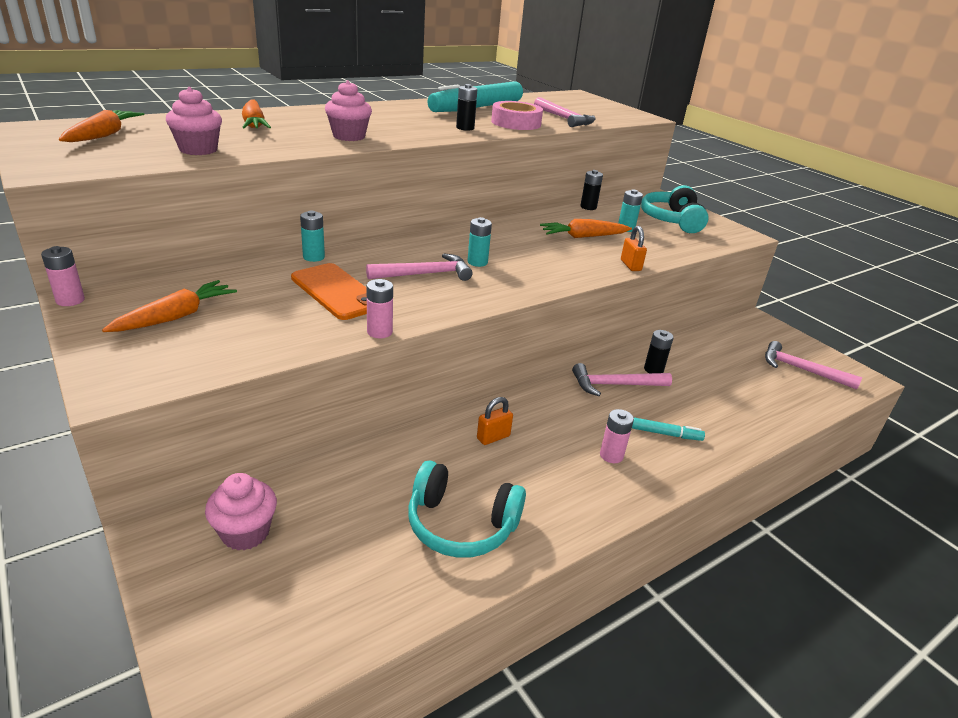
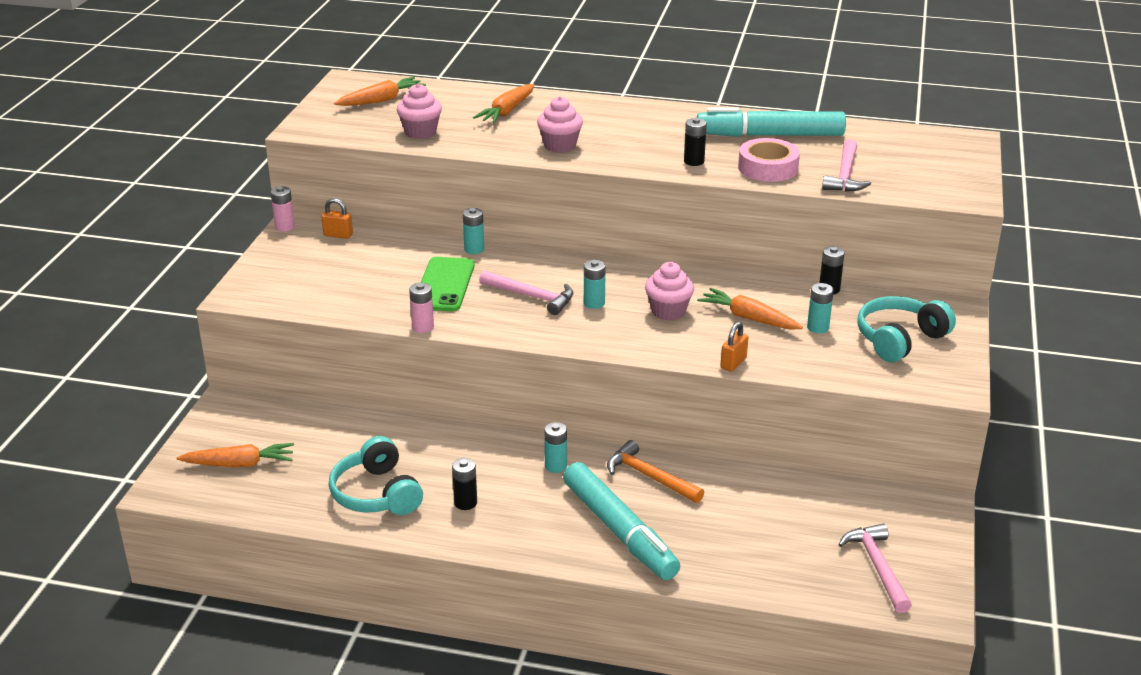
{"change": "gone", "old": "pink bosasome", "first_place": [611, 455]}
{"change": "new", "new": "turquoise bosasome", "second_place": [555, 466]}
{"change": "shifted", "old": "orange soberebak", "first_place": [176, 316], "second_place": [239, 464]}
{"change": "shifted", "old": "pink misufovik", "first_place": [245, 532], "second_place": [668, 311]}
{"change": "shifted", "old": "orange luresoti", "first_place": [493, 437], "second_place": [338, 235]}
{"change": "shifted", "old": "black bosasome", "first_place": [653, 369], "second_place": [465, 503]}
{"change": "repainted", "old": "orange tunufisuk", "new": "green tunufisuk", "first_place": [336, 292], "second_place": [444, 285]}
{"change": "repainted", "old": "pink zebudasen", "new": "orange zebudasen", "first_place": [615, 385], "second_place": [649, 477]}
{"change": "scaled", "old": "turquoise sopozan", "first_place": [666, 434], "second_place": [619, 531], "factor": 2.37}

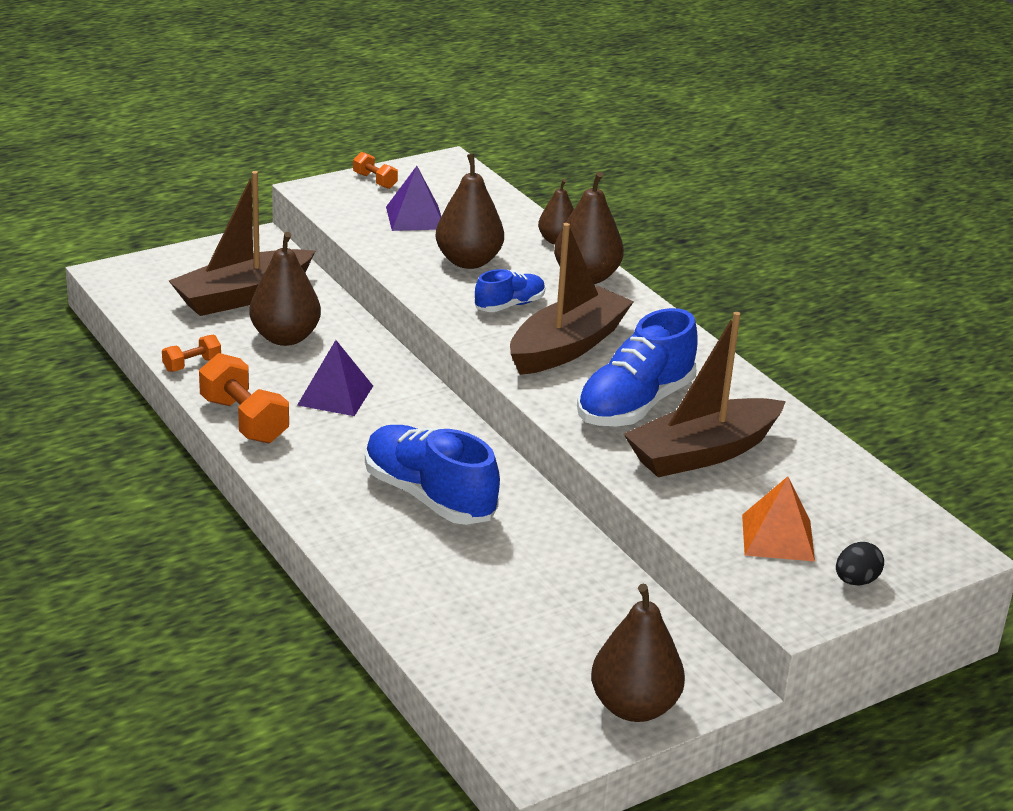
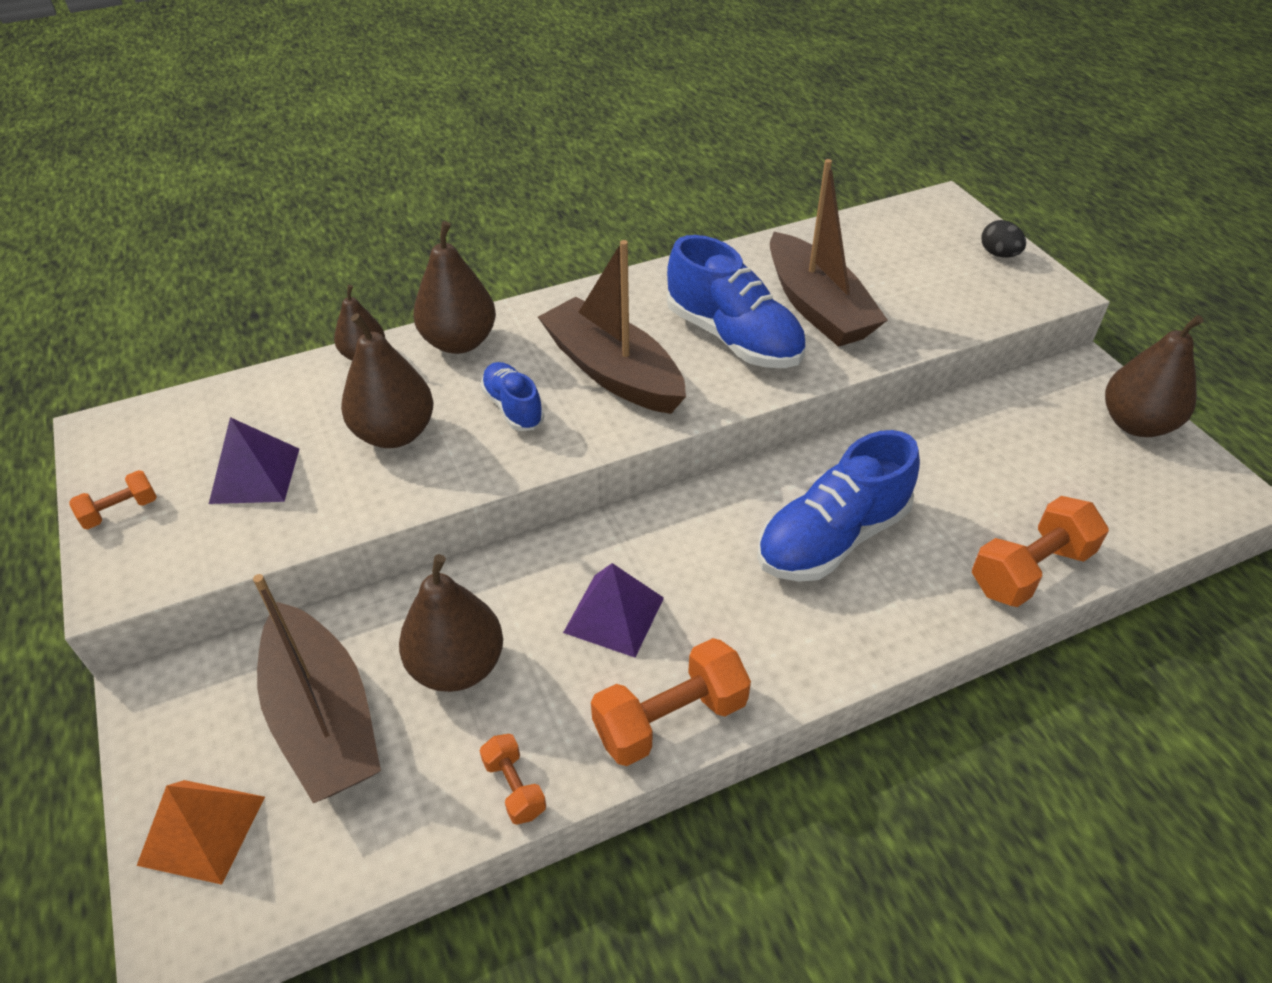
{"change": "new", "new": "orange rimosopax", "second_place": [1030, 570]}
{"change": "shifted", "old": "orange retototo", "first_place": [778, 537], "second_place": [202, 830]}

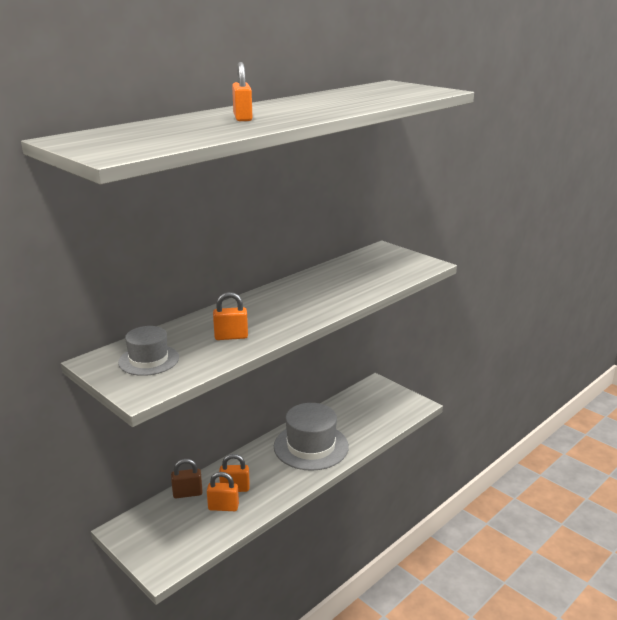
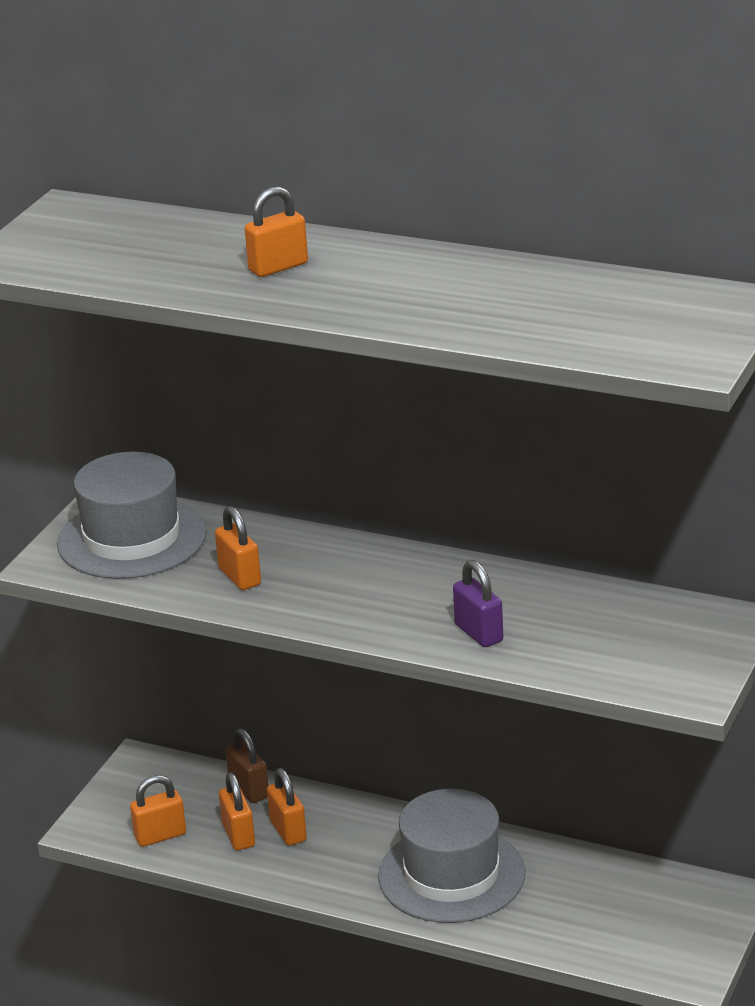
{"change": "new", "new": "orange luresoti", "second_place": [160, 836]}
{"change": "new", "new": "purple luresoti", "second_place": [479, 633]}
{"change": "scaled", "old": "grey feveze", "first_place": [148, 360], "second_place": [132, 538], "factor": 1.67}

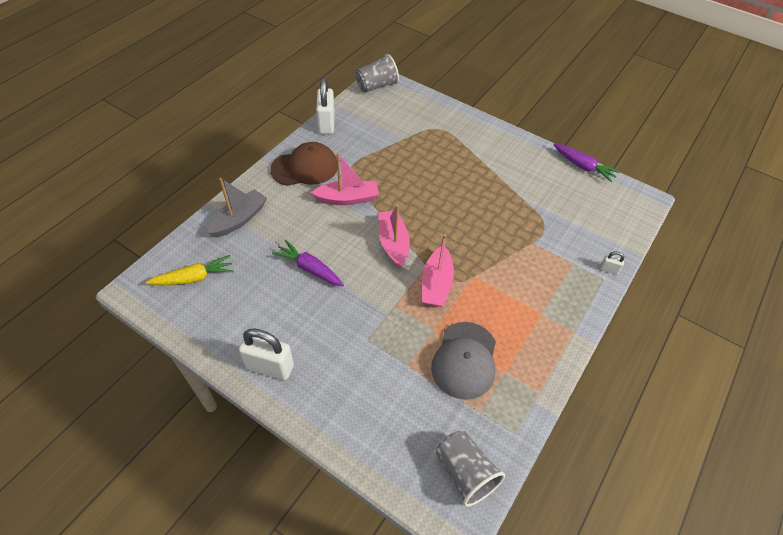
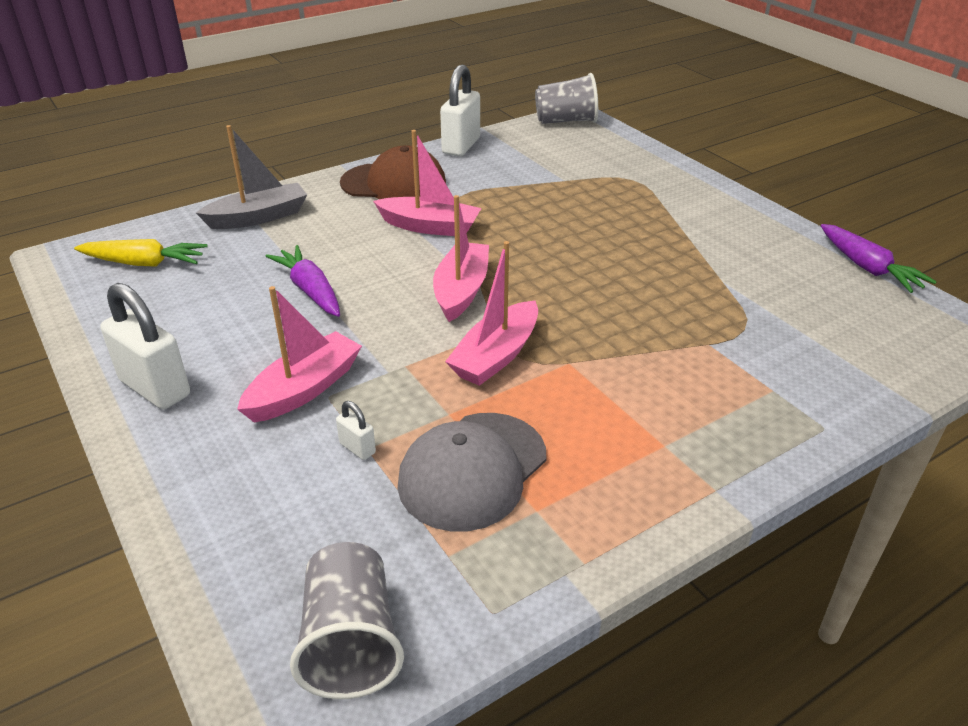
{"change": "new", "new": "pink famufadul", "second_place": [304, 389]}
{"change": "shifted", "old": "white luresoti", "first_place": [609, 269], "second_place": [357, 448]}

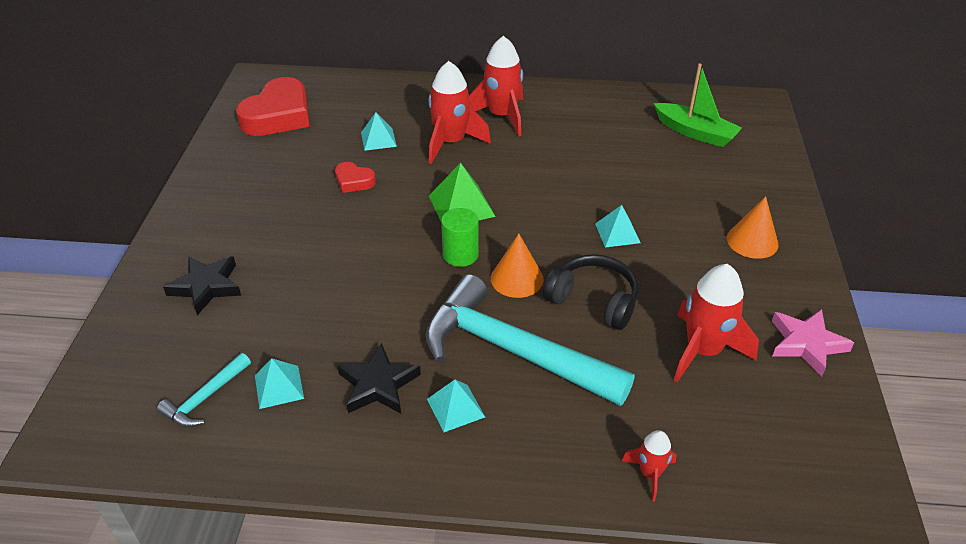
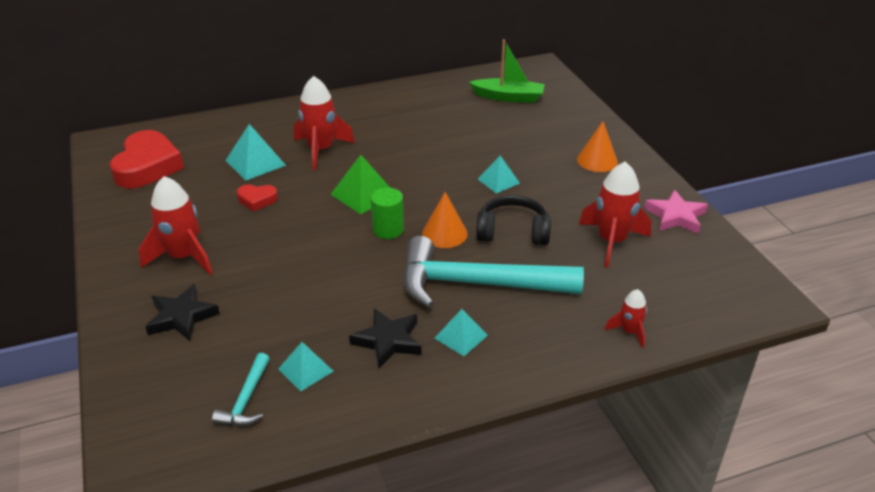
{"change": "shifted", "old": "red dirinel", "first_place": [501, 116], "second_place": [183, 257]}
{"change": "scaled", "old": "turquoise retototo", "first_place": [378, 139], "second_place": [255, 163], "factor": 1.51}

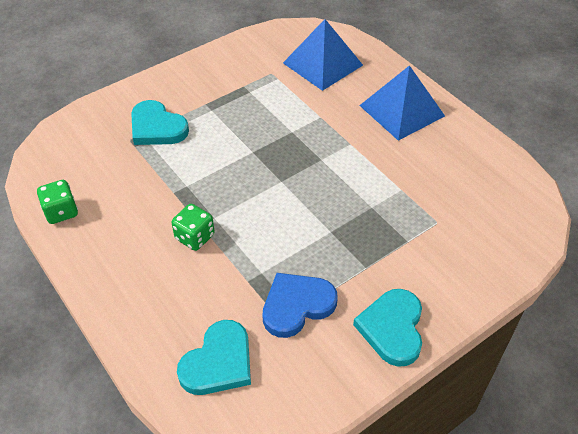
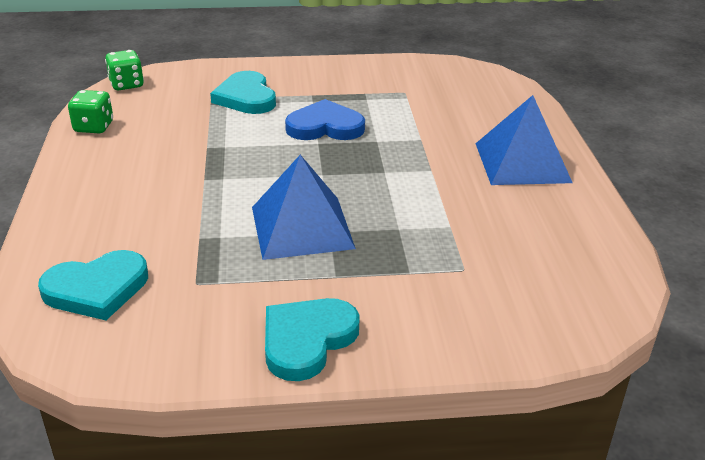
{"change": "shifted", "old": "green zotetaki", "first_place": [195, 237], "second_place": [126, 84]}
{"change": "shifted", "old": "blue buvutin", "first_place": [297, 305], "second_place": [325, 127]}
{"change": "shifted", "old": "blue retototo", "first_place": [322, 64], "second_place": [302, 227]}

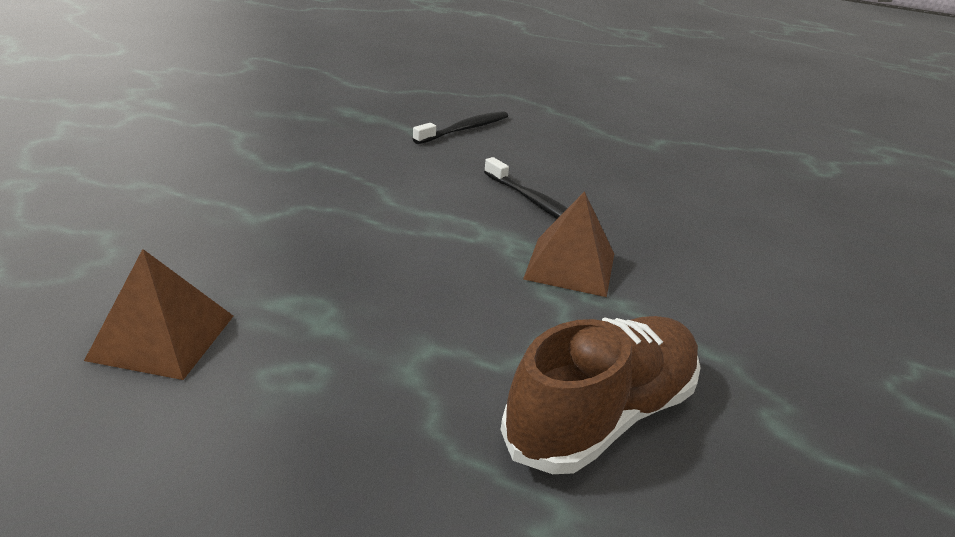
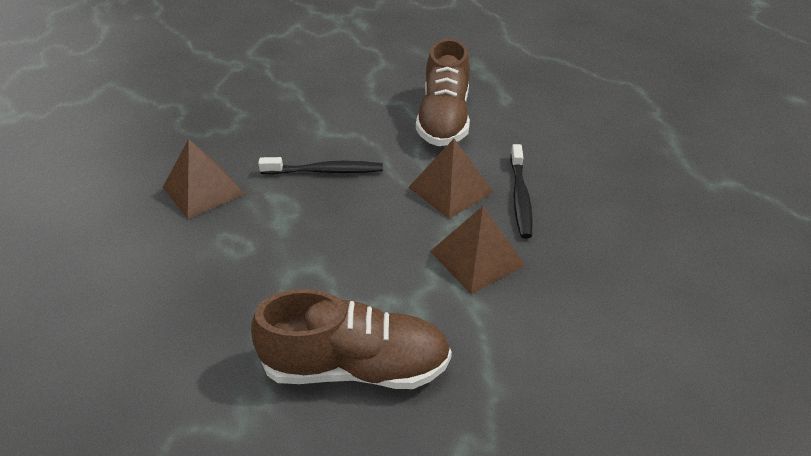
{"change": "new", "new": "brown retototo", "second_place": [450, 189]}
{"change": "new", "new": "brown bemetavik", "second_place": [444, 119]}
{"change": "shifted", "old": "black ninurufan", "first_place": [464, 129], "second_place": [325, 171]}

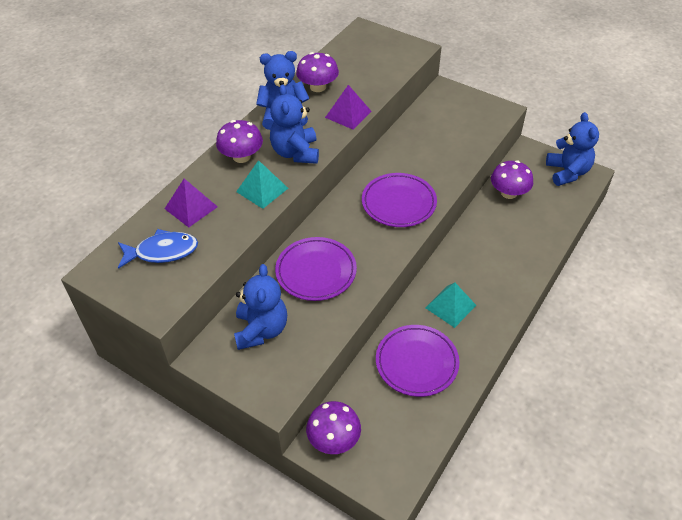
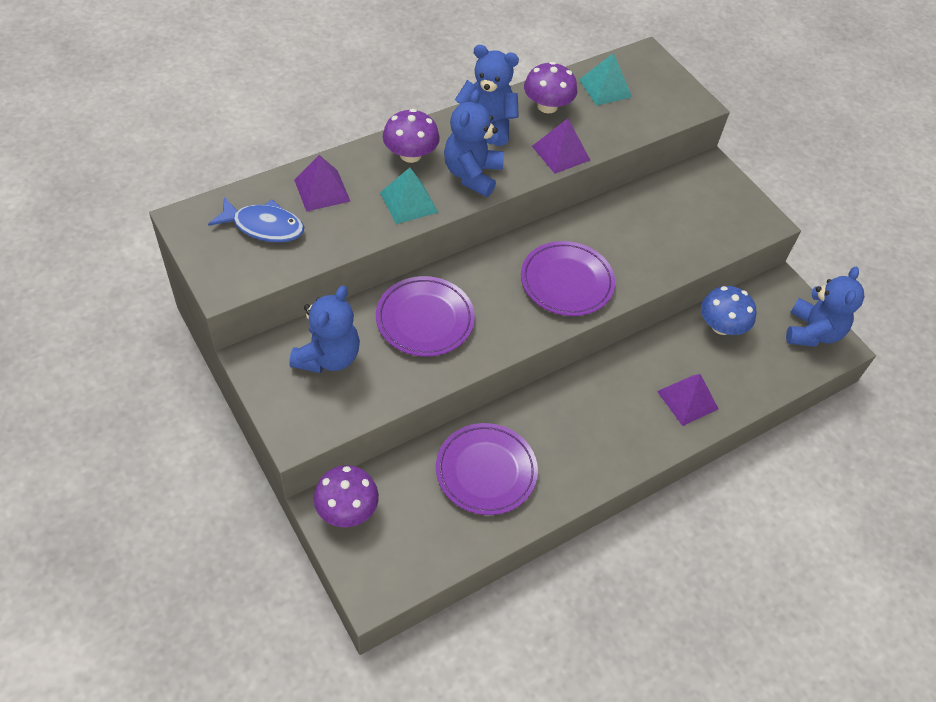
{"change": "new", "new": "purple retototo", "second_place": [687, 400]}
{"change": "shifted", "old": "turquoise retototo", "first_place": [450, 306], "second_place": [605, 88]}
{"change": "repainted", "old": "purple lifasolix", "new": "blue lifasolix", "first_place": [509, 193], "second_place": [721, 326]}

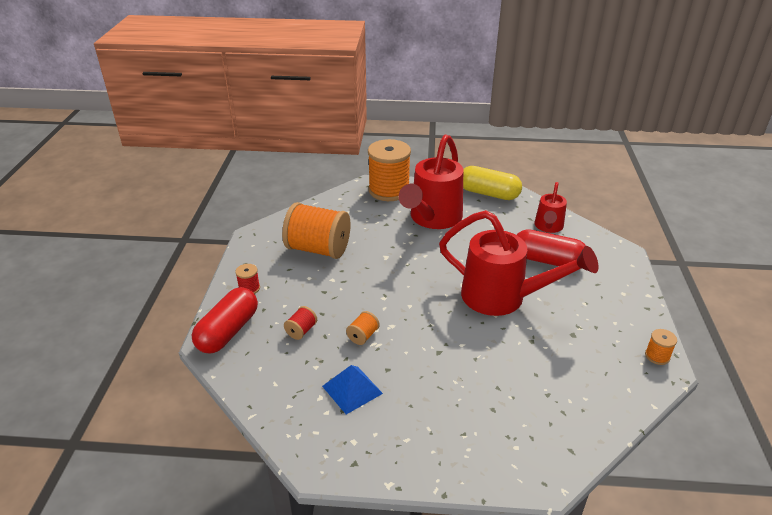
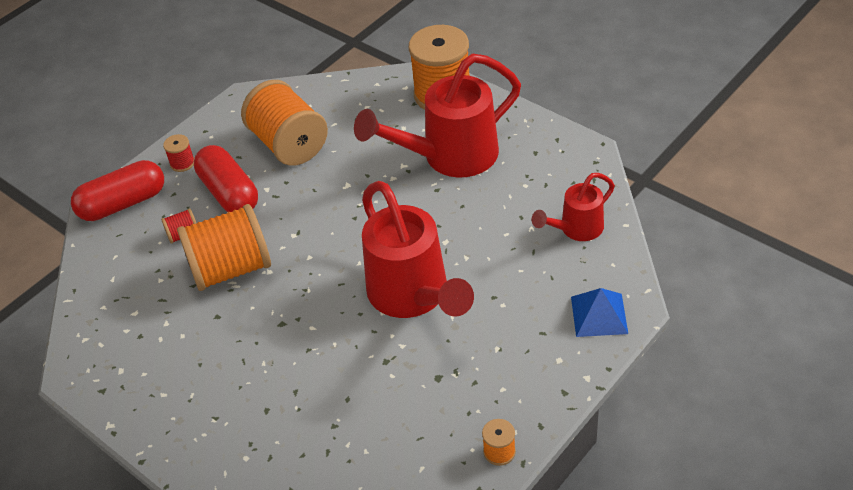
{"change": "gone", "old": "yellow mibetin", "first_place": [488, 193]}
{"change": "shifted", "old": "blue retototo", "first_place": [352, 389], "second_place": [599, 315]}
{"change": "shifted", "old": "red mibetin", "first_place": [547, 260], "second_place": [229, 193]}
{"change": "scaled", "old": "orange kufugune", "first_place": [363, 336], "second_place": [231, 269], "factor": 2.39}

